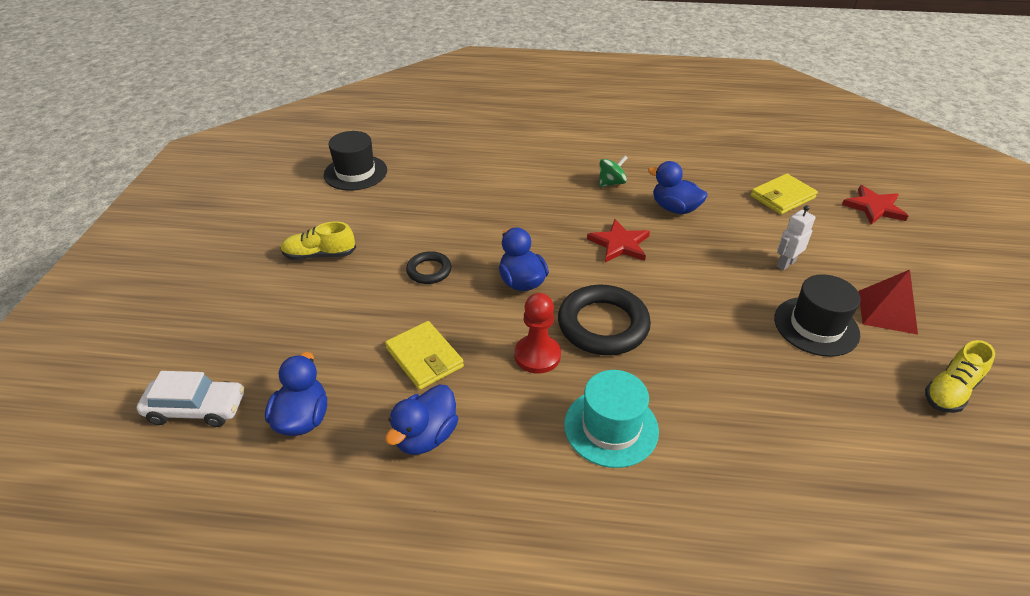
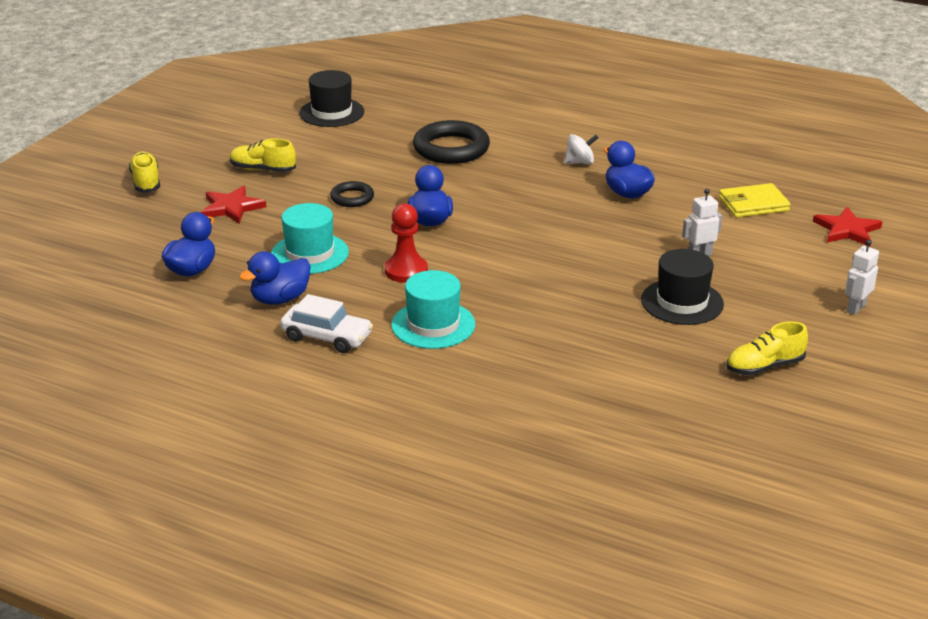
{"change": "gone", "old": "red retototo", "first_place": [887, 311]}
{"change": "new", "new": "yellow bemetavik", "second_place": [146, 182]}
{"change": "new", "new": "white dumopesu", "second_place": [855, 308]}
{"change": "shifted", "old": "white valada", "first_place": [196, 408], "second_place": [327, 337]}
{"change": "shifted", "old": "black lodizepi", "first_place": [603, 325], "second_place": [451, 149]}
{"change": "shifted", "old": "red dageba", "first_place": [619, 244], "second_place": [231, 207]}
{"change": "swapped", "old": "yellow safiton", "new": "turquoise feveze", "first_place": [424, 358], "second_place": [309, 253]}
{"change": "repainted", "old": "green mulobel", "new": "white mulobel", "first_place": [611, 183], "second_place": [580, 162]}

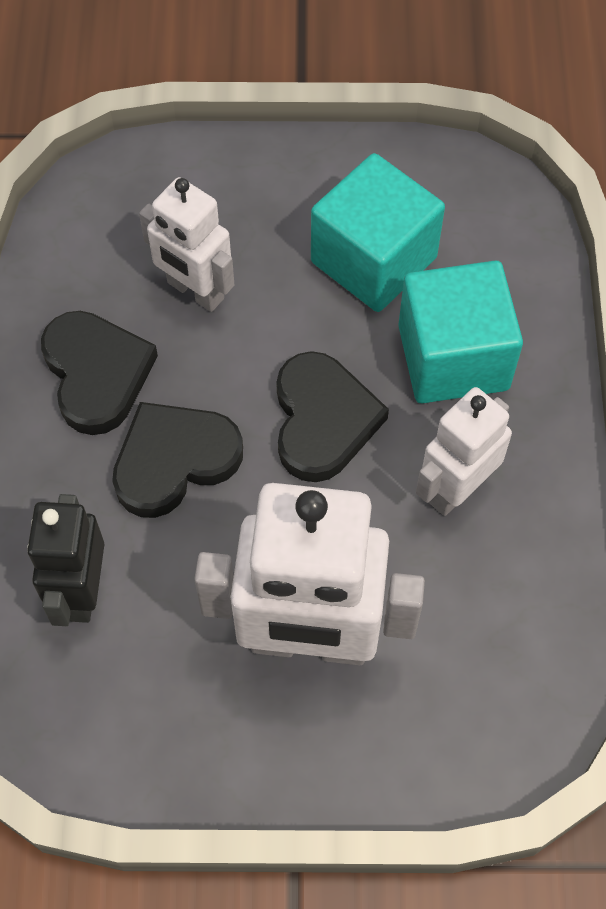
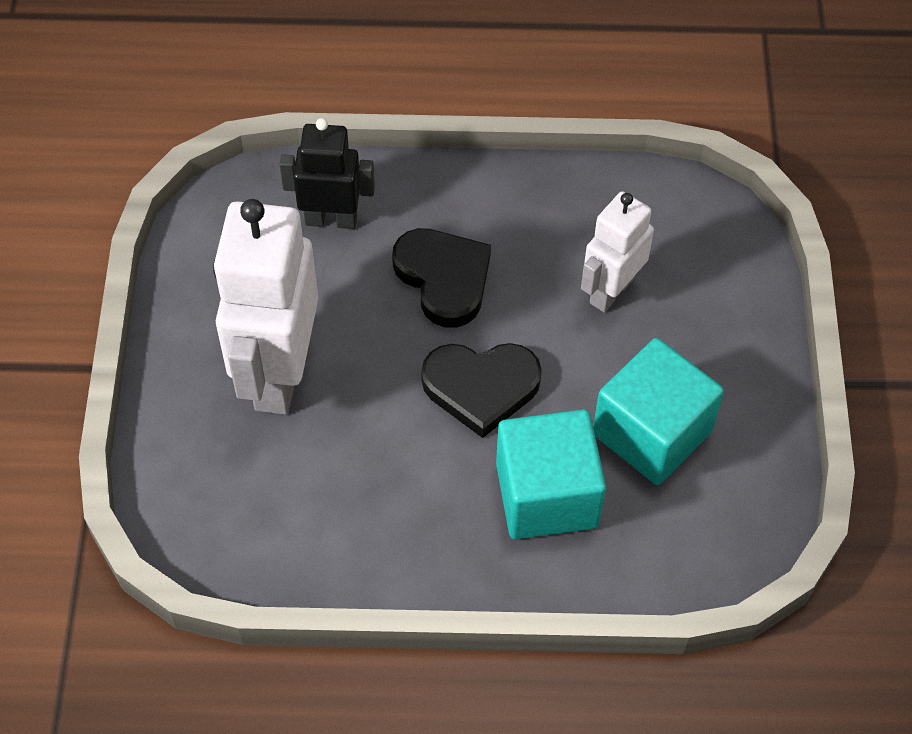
{"change": "gone", "old": "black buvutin", "first_place": [96, 374]}
{"change": "gone", "old": "white dumopesu", "first_place": [456, 489]}

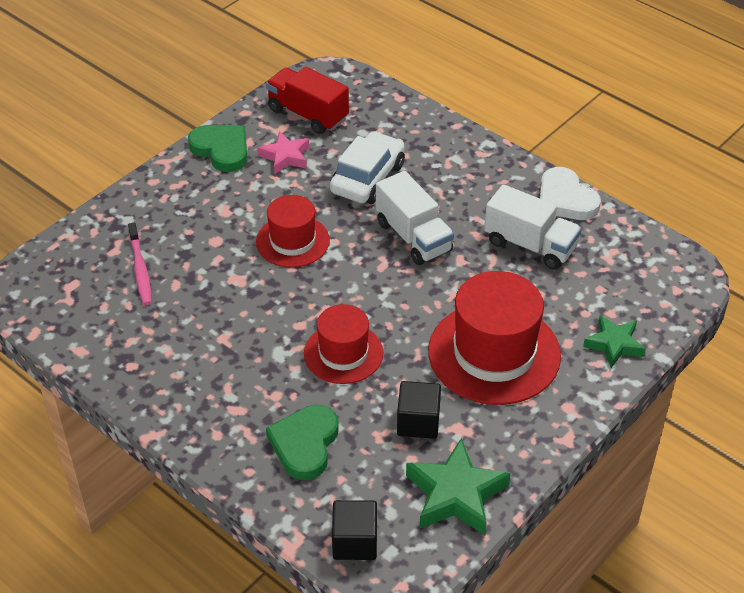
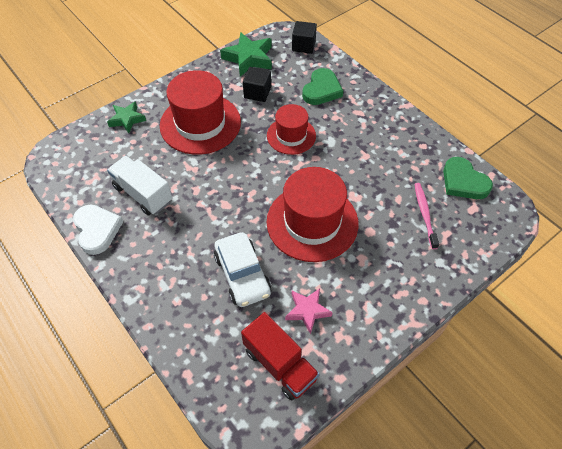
{"change": "gone", "old": "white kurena", "first_place": [413, 237]}
{"change": "shifted", "old": "green buvutin", "first_place": [221, 150], "second_place": [463, 182]}
{"change": "rotated", "old": "white valada", "first_place": [367, 178], "second_place": [242, 275], "degrees": -60}
{"change": "scaled", "old": "red feveze", "first_place": [292, 241], "second_place": [312, 222], "factor": 1.66}

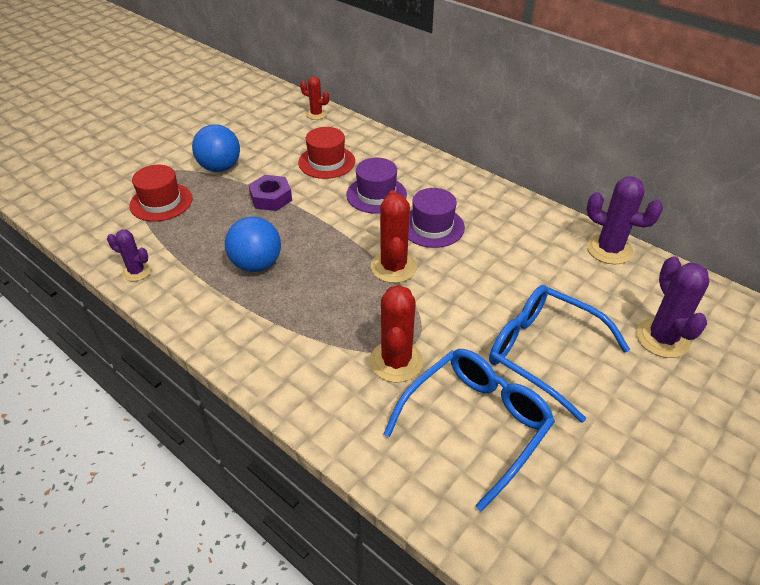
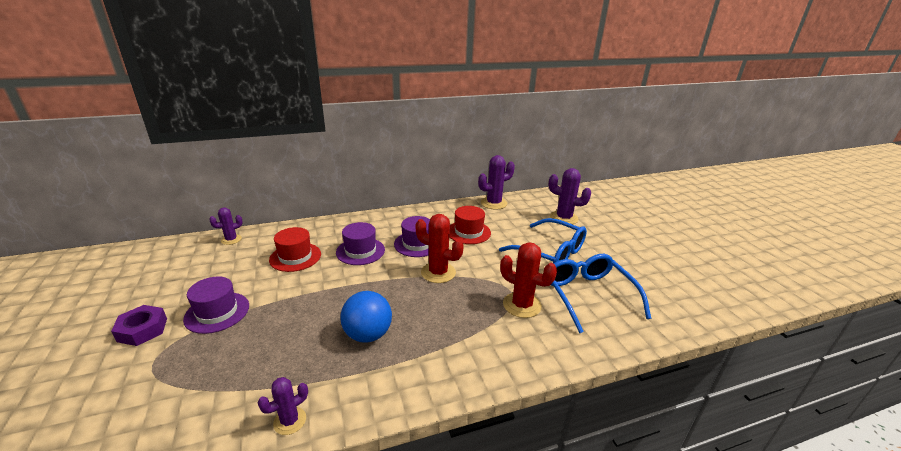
{"change": "shifted", "old": "red feveze", "first_place": [161, 202], "second_place": [468, 232]}
{"change": "shifted", "old": "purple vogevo", "first_place": [271, 198], "second_place": [142, 330]}
{"change": "swapped", "old": "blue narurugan", "new": "purple feveze", "first_place": [220, 167], "second_place": [217, 312]}
{"change": "repainted", "old": "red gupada", "new": "purple gupada", "first_place": [316, 114], "second_place": [231, 239]}
{"change": "rotated", "old": "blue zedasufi", "first_place": [543, 353], "second_place": [550, 252], "degrees": -120}

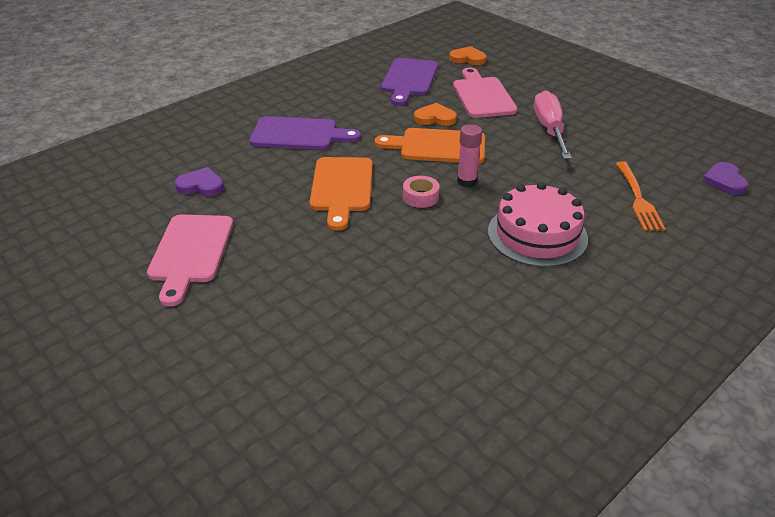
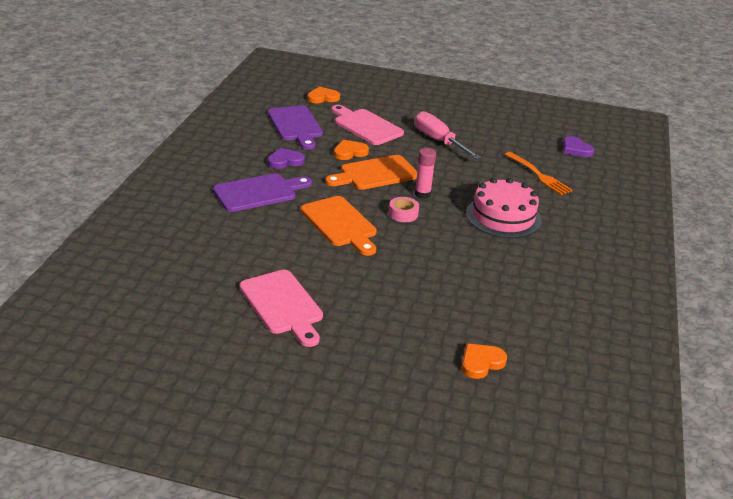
{"change": "new", "new": "orange buvutin", "second_place": [481, 362]}
{"change": "shifted", "old": "purple buvutin", "first_place": [201, 185], "second_place": [285, 161]}

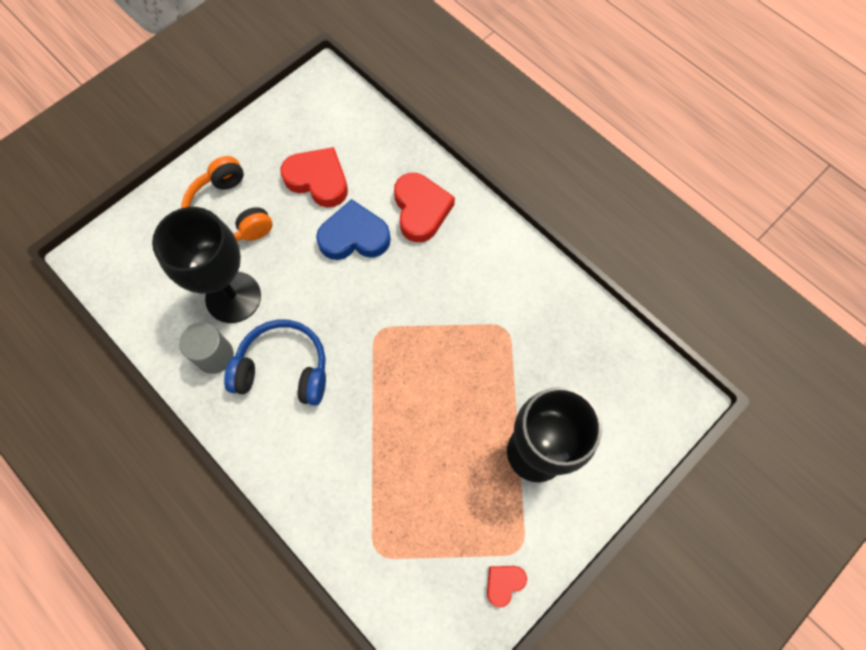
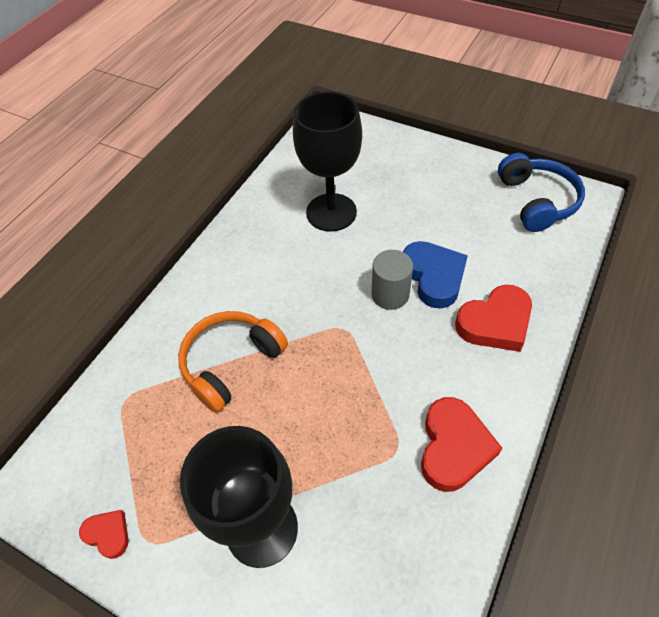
{"change": "shifted", "old": "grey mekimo", "first_place": [215, 356], "second_place": [390, 294]}
{"change": "shifted", "old": "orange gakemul", "first_place": [229, 213], "second_place": [231, 363]}
{"change": "shifted", "old": "blue gakemul", "first_place": [283, 368], "second_place": [537, 201]}
{"change": "shifted", "old": "red buvutin", "first_place": [318, 180], "second_place": [453, 447]}

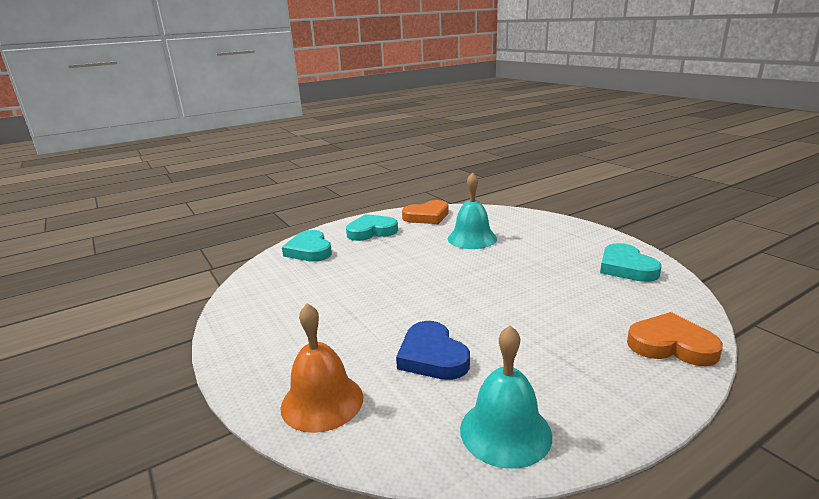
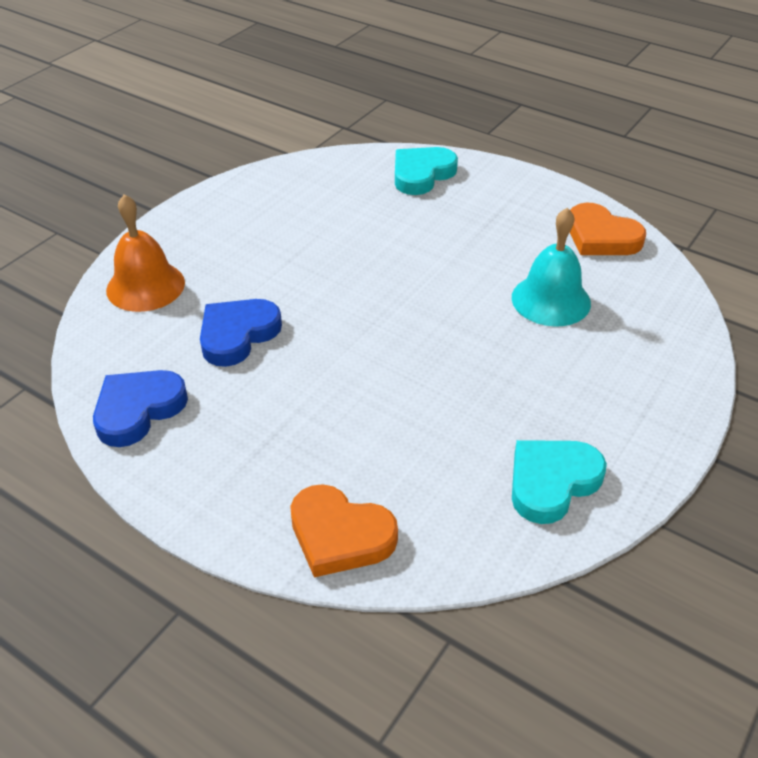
{"change": "gone", "old": "turquoise buvutin", "first_place": [371, 231]}
{"change": "swapped", "old": "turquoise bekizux", "new": "blue buvutin", "first_place": [505, 431], "second_place": [138, 410]}
{"change": "rotated", "old": "orange buvutin", "first_place": [671, 345], "second_place": [340, 535], "degrees": 120}

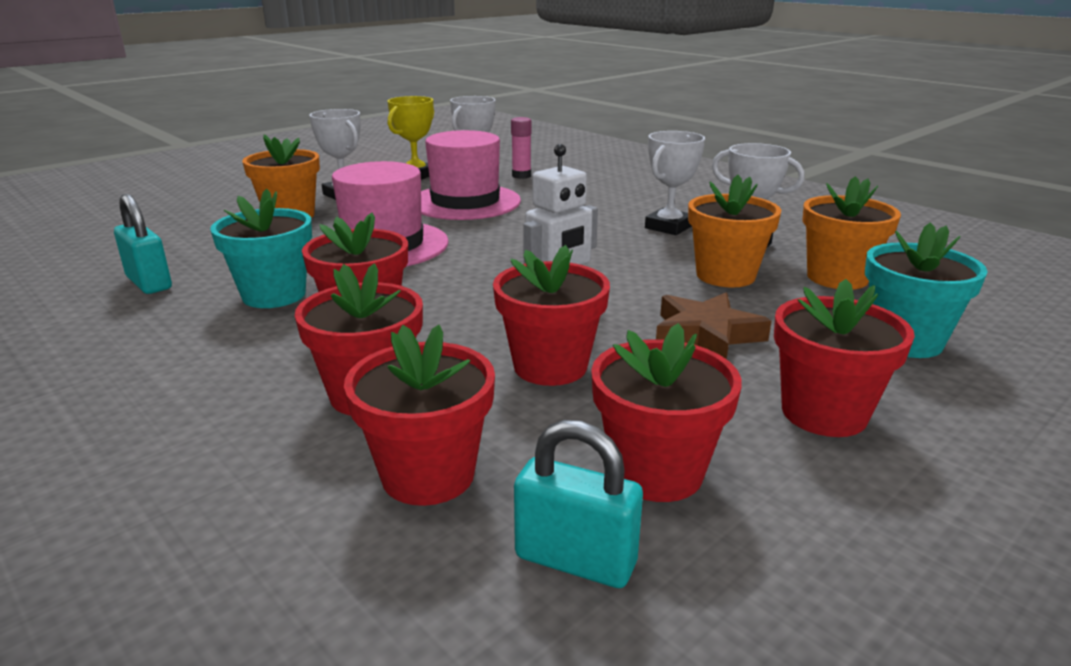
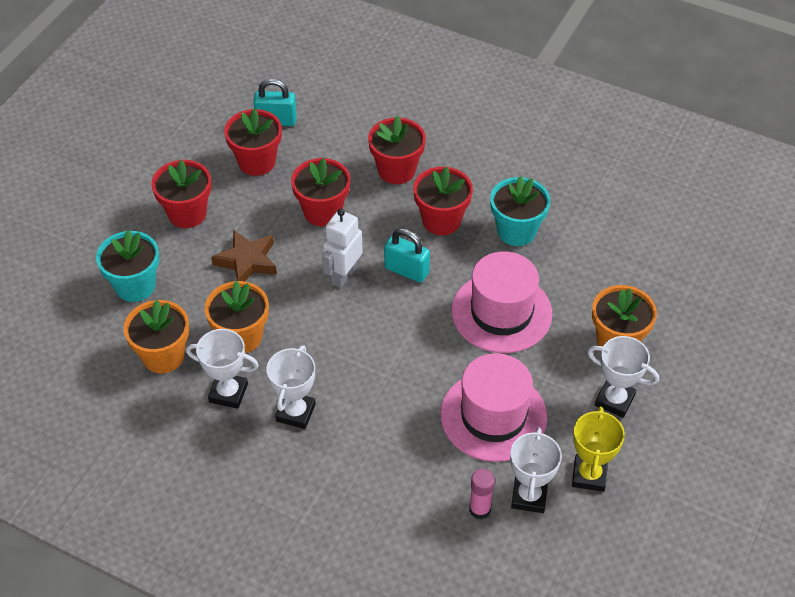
{"change": "gone", "old": "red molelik", "first_place": [428, 475]}
{"change": "shifted", "old": "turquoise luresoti", "first_place": [149, 283], "second_place": [406, 270]}

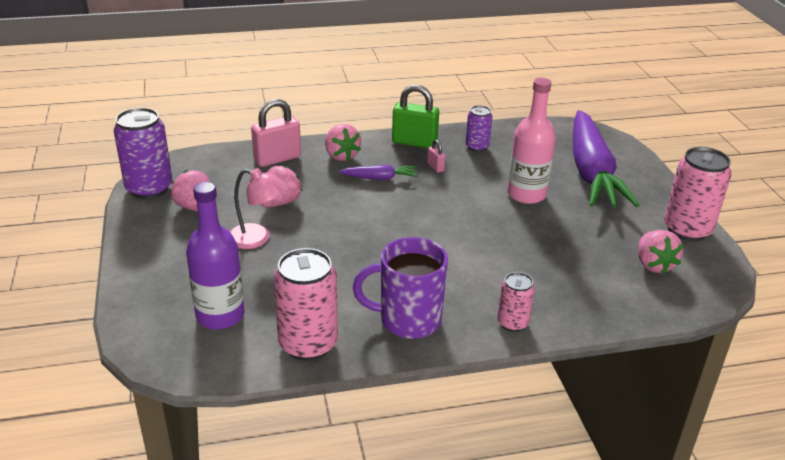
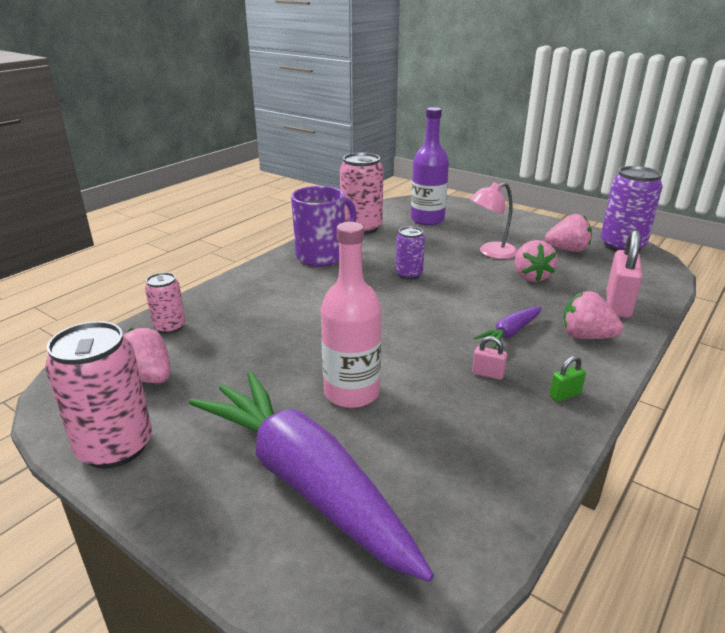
{"change": "shifted", "old": "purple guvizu", "first_place": [477, 147], "second_place": [409, 274]}
{"change": "shifted", "old": "pink guvizu", "first_place": [512, 323], "second_place": [170, 327]}
{"change": "scaled", "old": "green luresoti", "first_place": [414, 142], "second_place": [565, 395], "factor": 0.47}

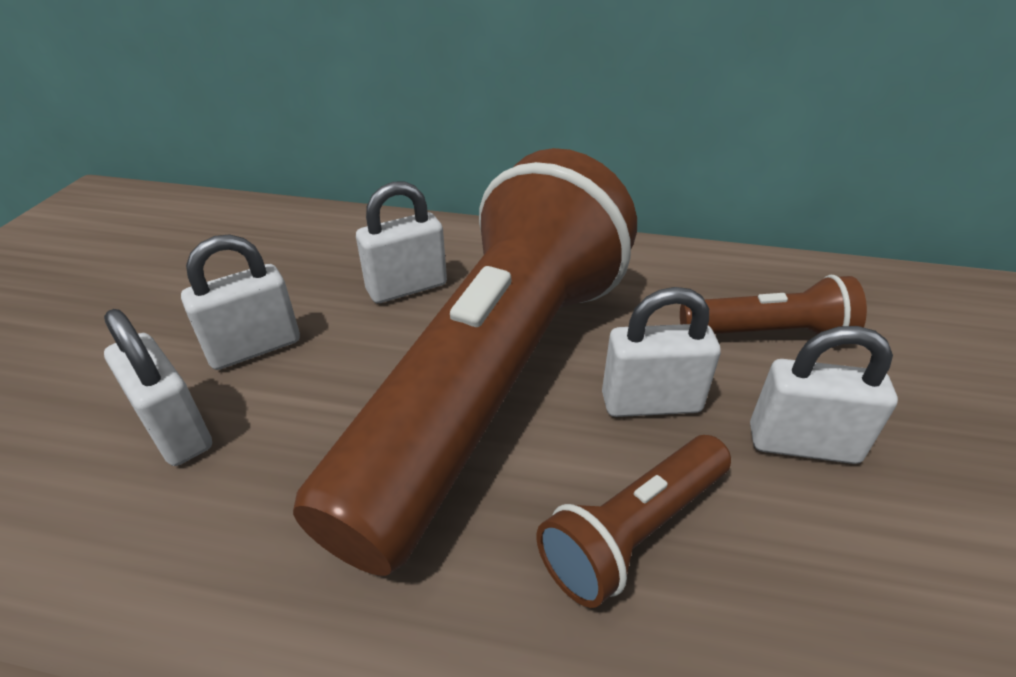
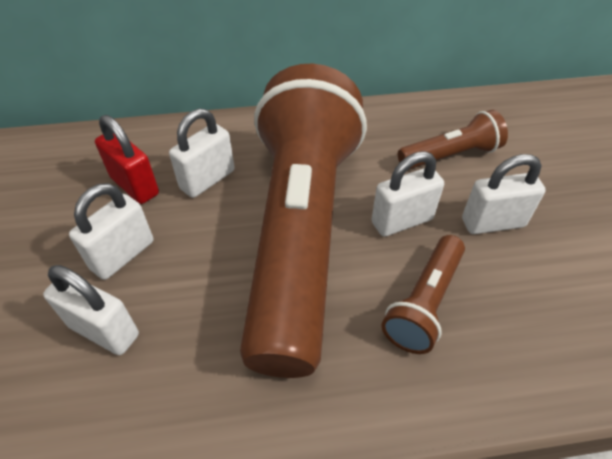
{"change": "new", "new": "red luresoti", "second_place": [135, 186]}

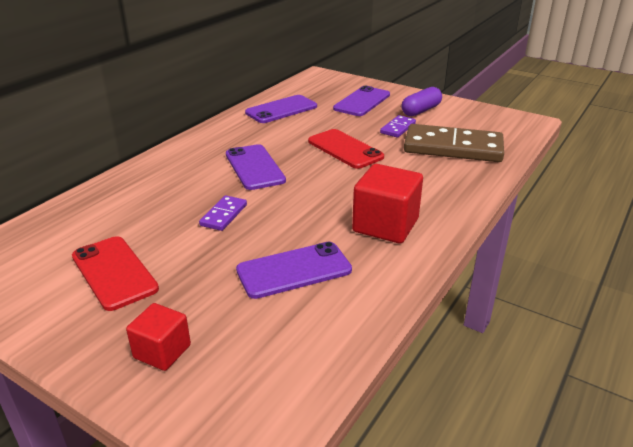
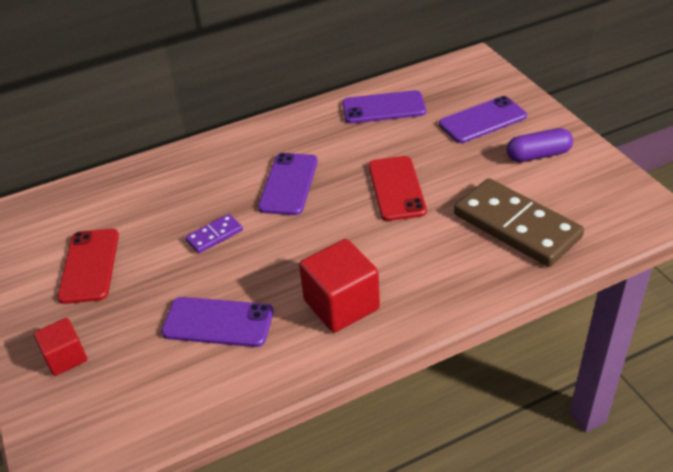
{"change": "gone", "old": "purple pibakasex", "first_place": [398, 128]}

